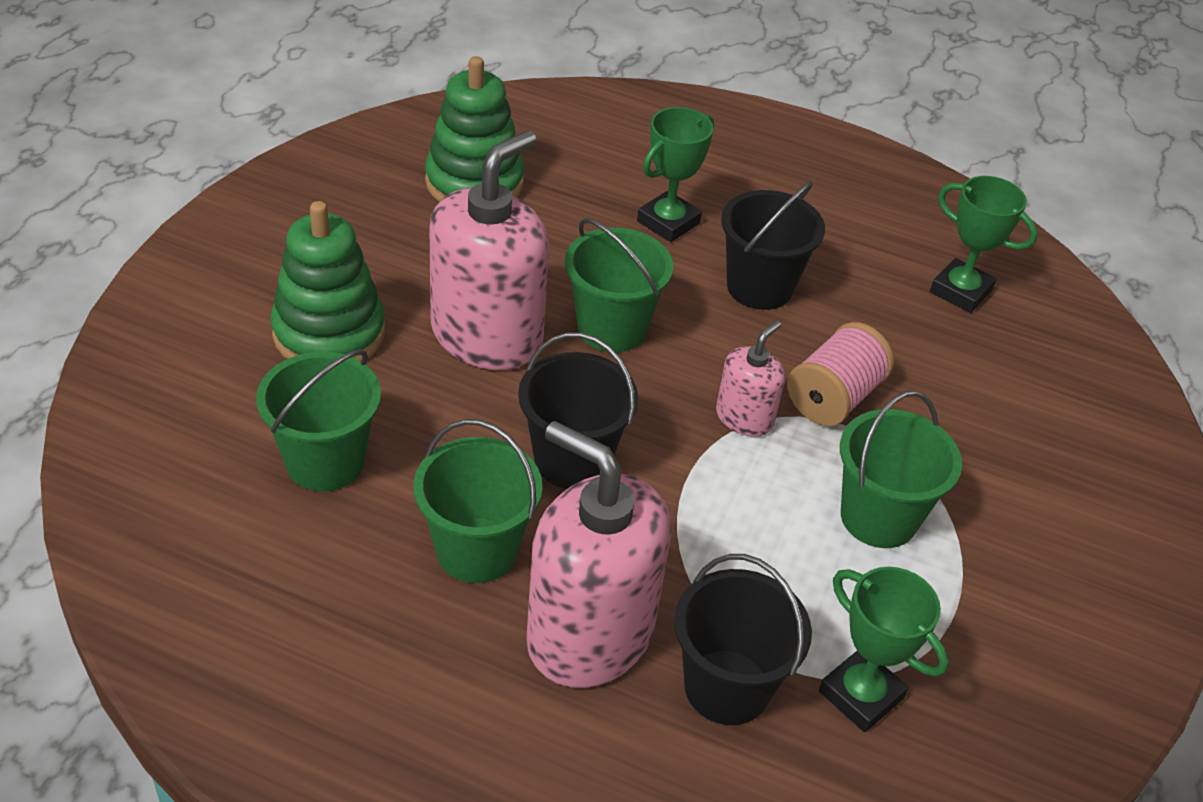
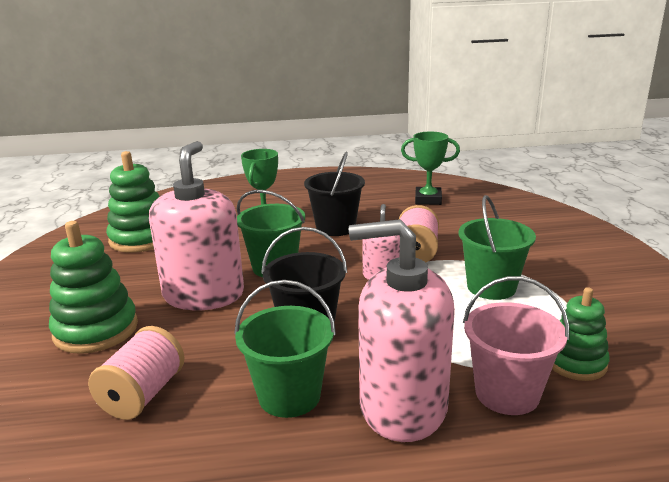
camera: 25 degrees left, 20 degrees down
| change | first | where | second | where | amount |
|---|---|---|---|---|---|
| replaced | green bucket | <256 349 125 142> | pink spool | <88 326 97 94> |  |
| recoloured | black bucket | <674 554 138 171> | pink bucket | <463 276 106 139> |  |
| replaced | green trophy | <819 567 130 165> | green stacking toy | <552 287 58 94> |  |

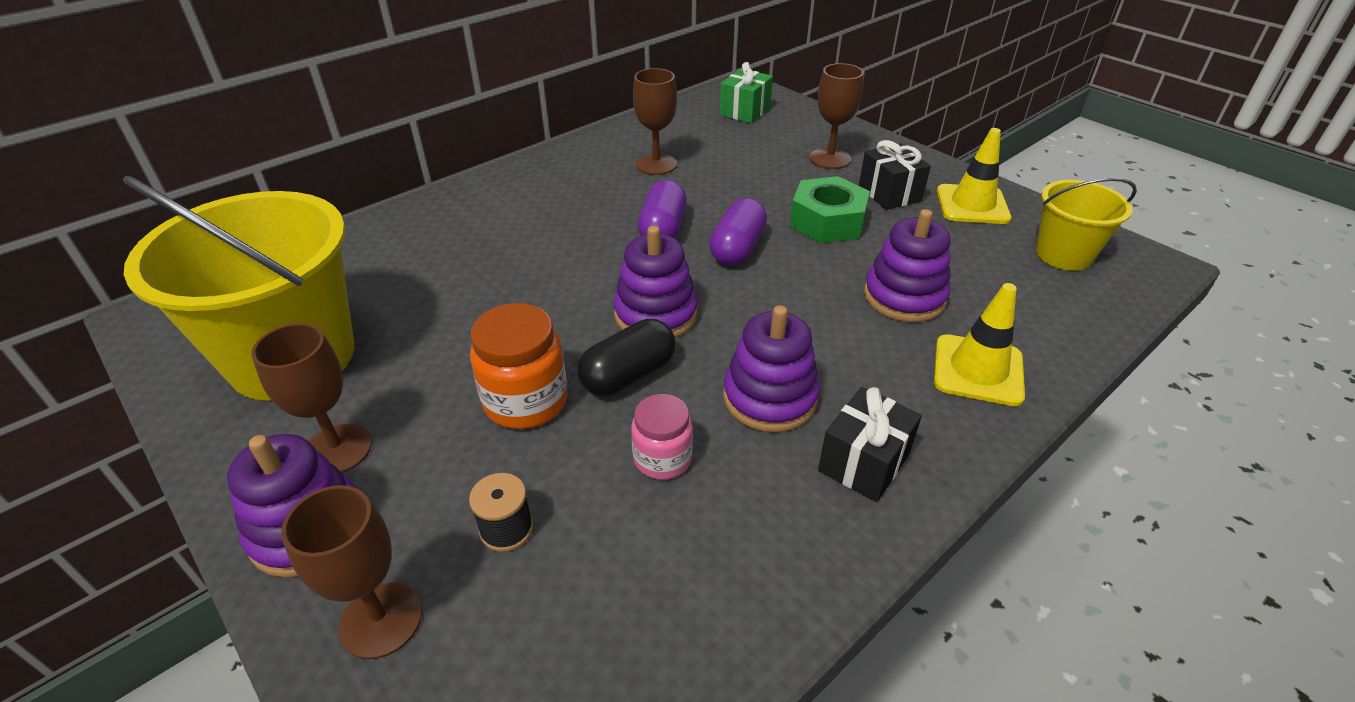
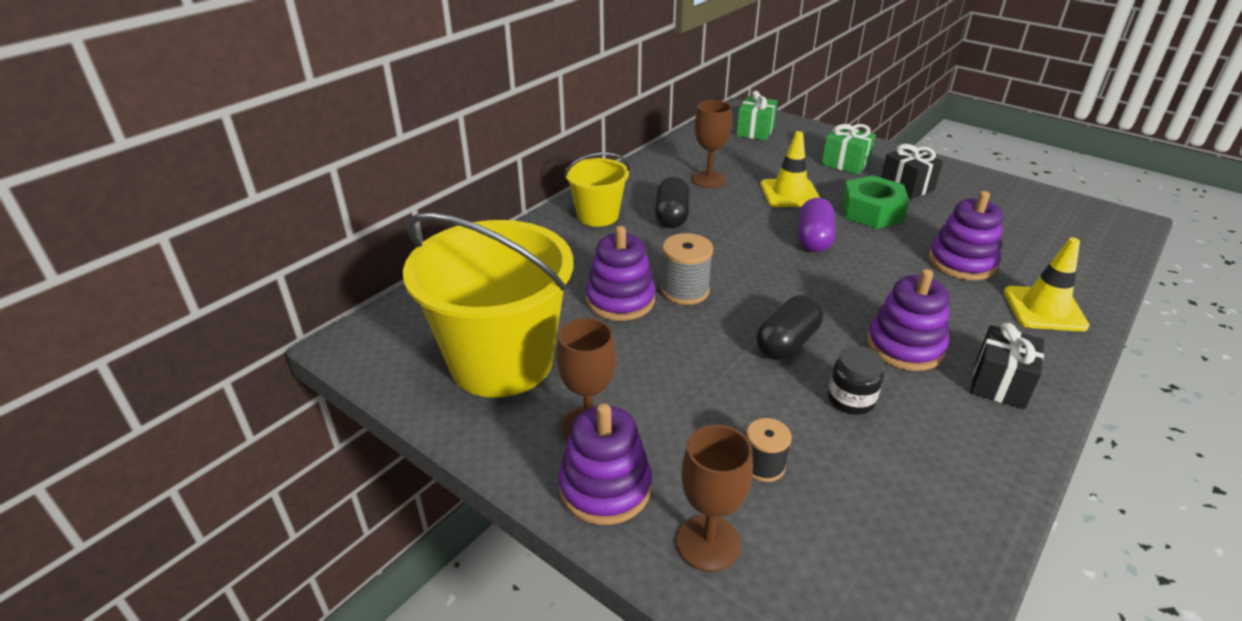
camera: 10 degrees left, 5 degrees down
| change | first | where | second | where | amount |
|---|---|---|---|---|---|
| removed | orange jar | <470 303 98 126> |  |  |  |
| moved | purple stacking toy | <613 226 85 112> |  | <586 226 70 95> |  |
| recoloured | pink jar | <631 394 62 86> | black jar | <828 346 56 69> |  |
| removed | purple capsule | <638 180 49 58> |  |  |  |
| replaced | brown goblet | <809 63 55 106> | green gift | <821 124 55 50> |  |
| moved | yellow traffic cone | <937 128 75 96> |  | <760 131 60 76> |  |
| moved | yellow bucket | <1036 178 101 93> |  | <564 153 66 74> |  |
| added |  |  | black capsule | <655 177 35 51> |  |
| added |  |  | grey spool | <660 233 53 72> |  |

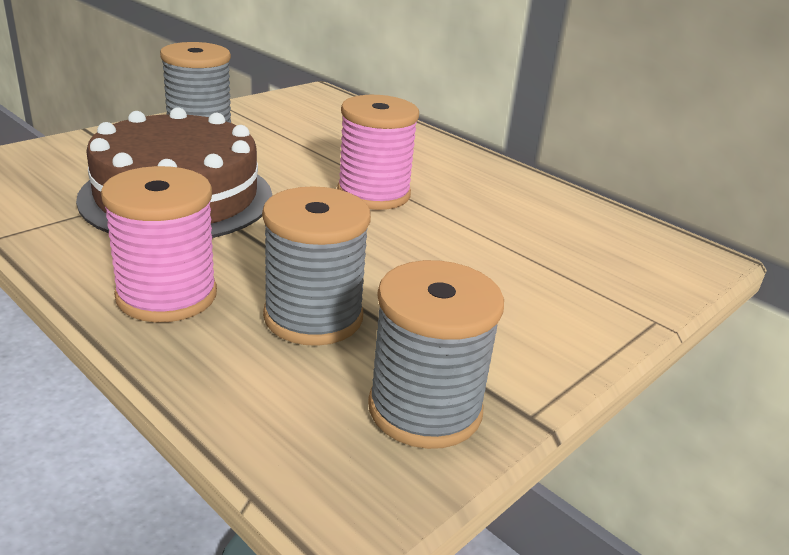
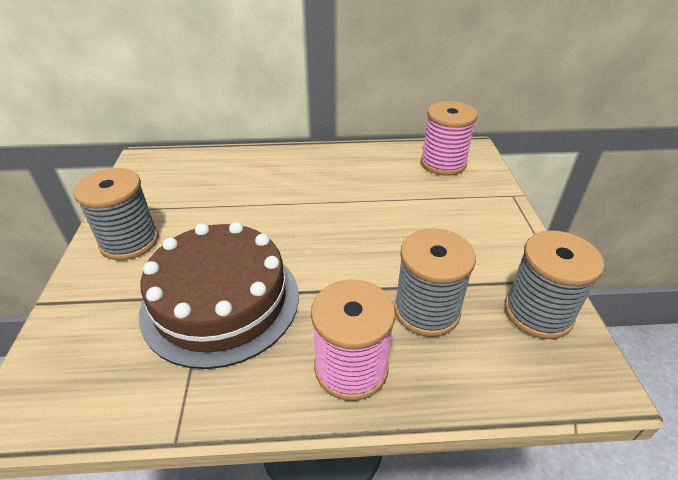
camera: 45 degrees left, 10 degrees up
| change | first | where | second | where | amount |
|---|---|---|---|---|---|
| moved | pink spool | <337 95 82 115> |  | <421 101 57 75> |  |

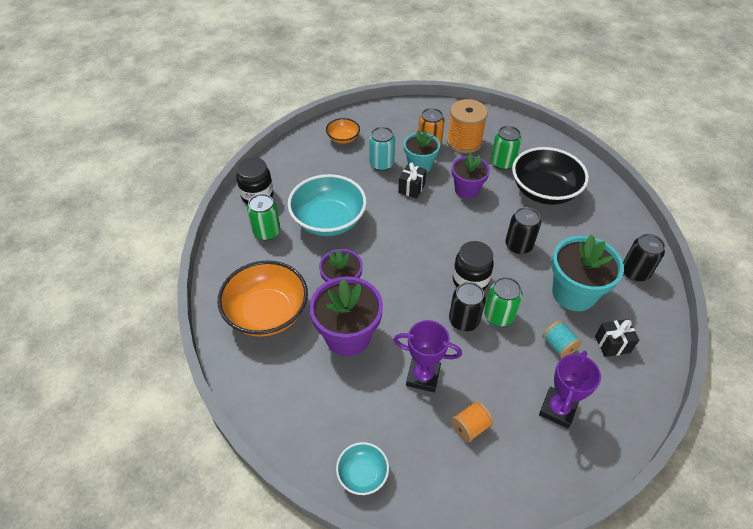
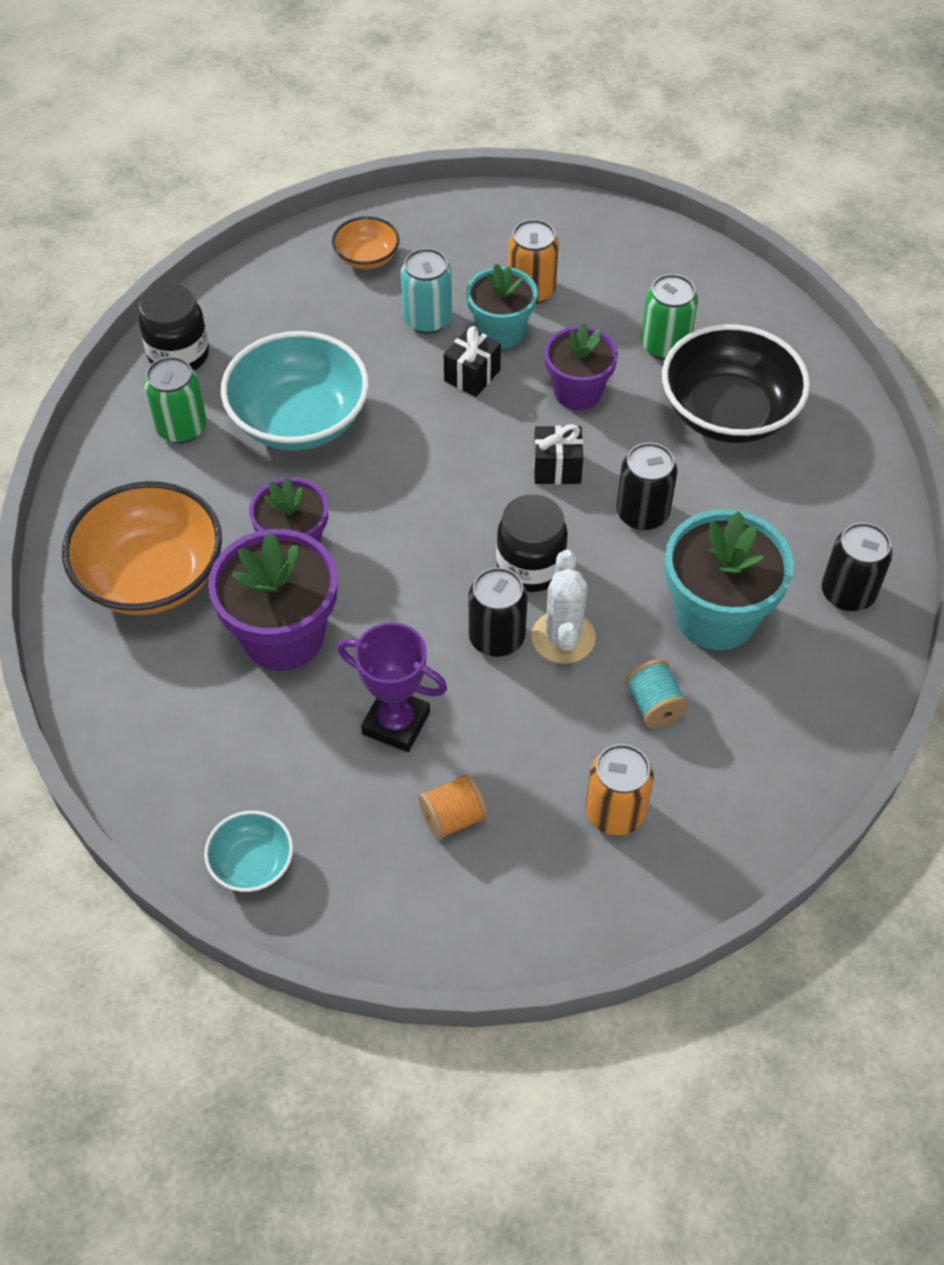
camera: 10 degrees right, 5 degrees up
| change | first | where | second | where | amount |
|---|---|---|---|---|---|
| removed | orange spool | <447 99 41 54> |  |  |  |
| replaced | green can | <484 277 39 49> | white cactus | <531 550 65 114> |  |
| replaced | purple trophy | <539 351 62 77> | orange can | <586 744 68 91> |  |
| moved | black gift | <595 319 44 38> |  | <534 424 49 60> |  |

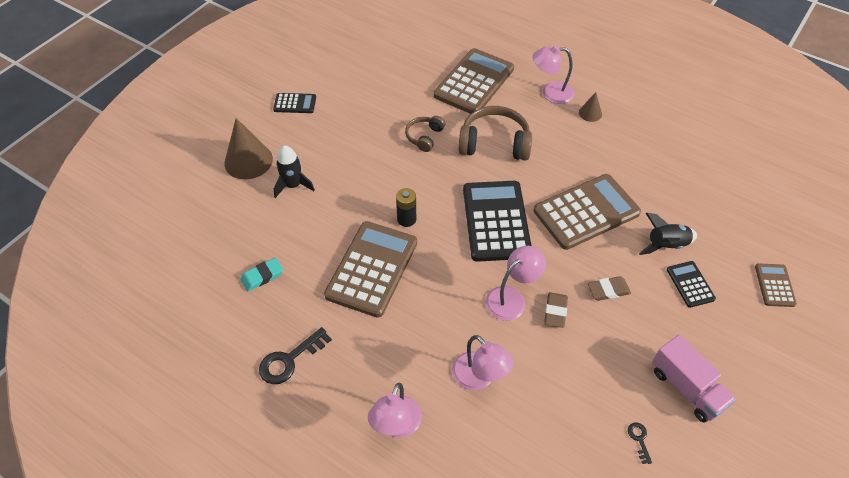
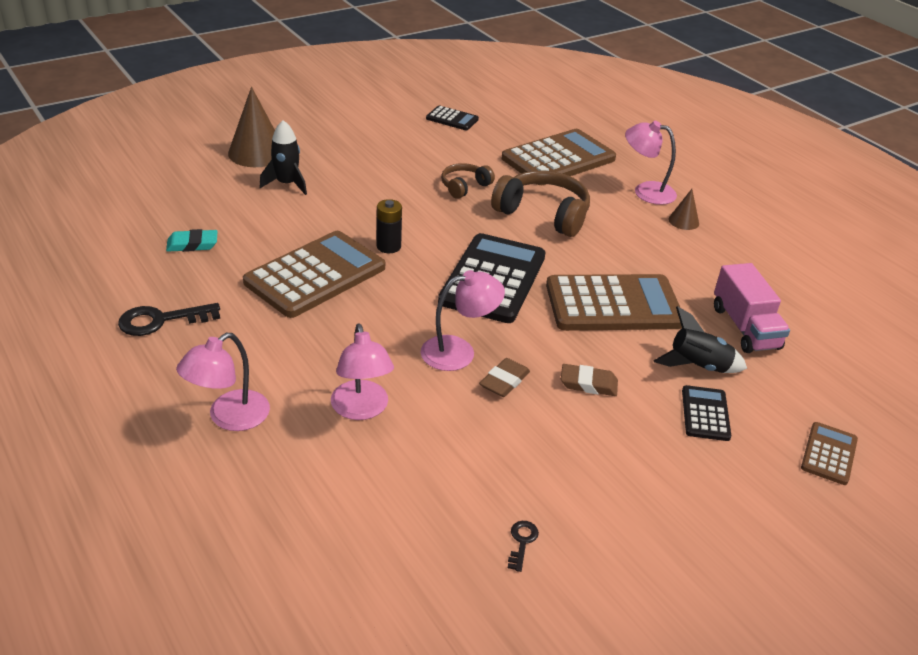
camera: 20 degrees right, 15 degrees down
| change | first | where | second | where | amount |
|---|---|---|---|---|---|
| moved | black calculator | <273 93 43 20> |  | <426 105 53 25> |  |
| moved | pink truck | <652 334 84 89> |  | <714 263 76 90> |  |

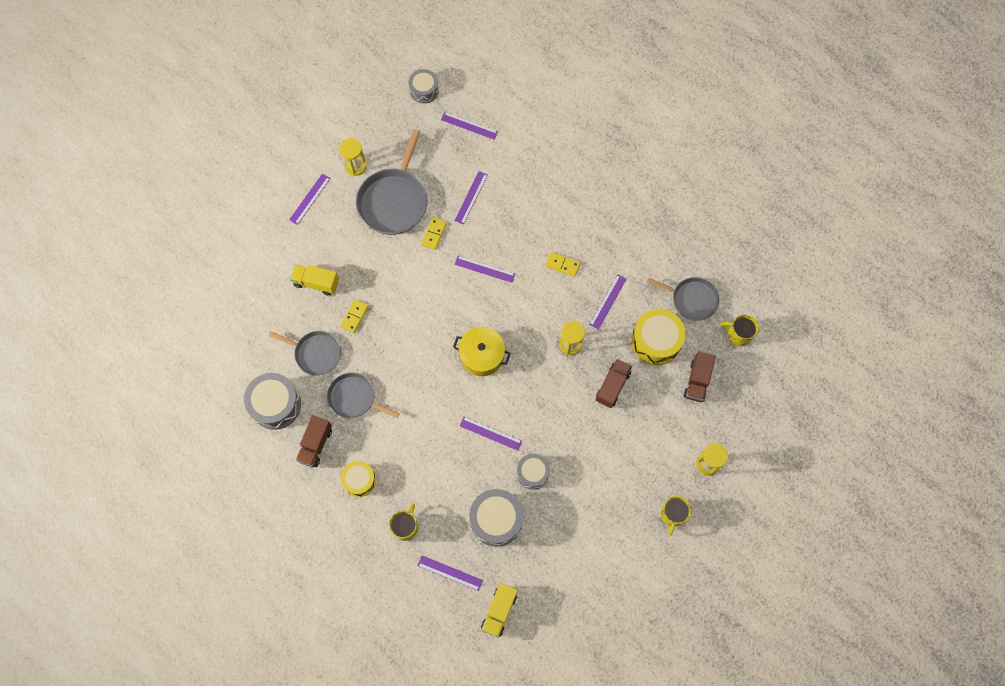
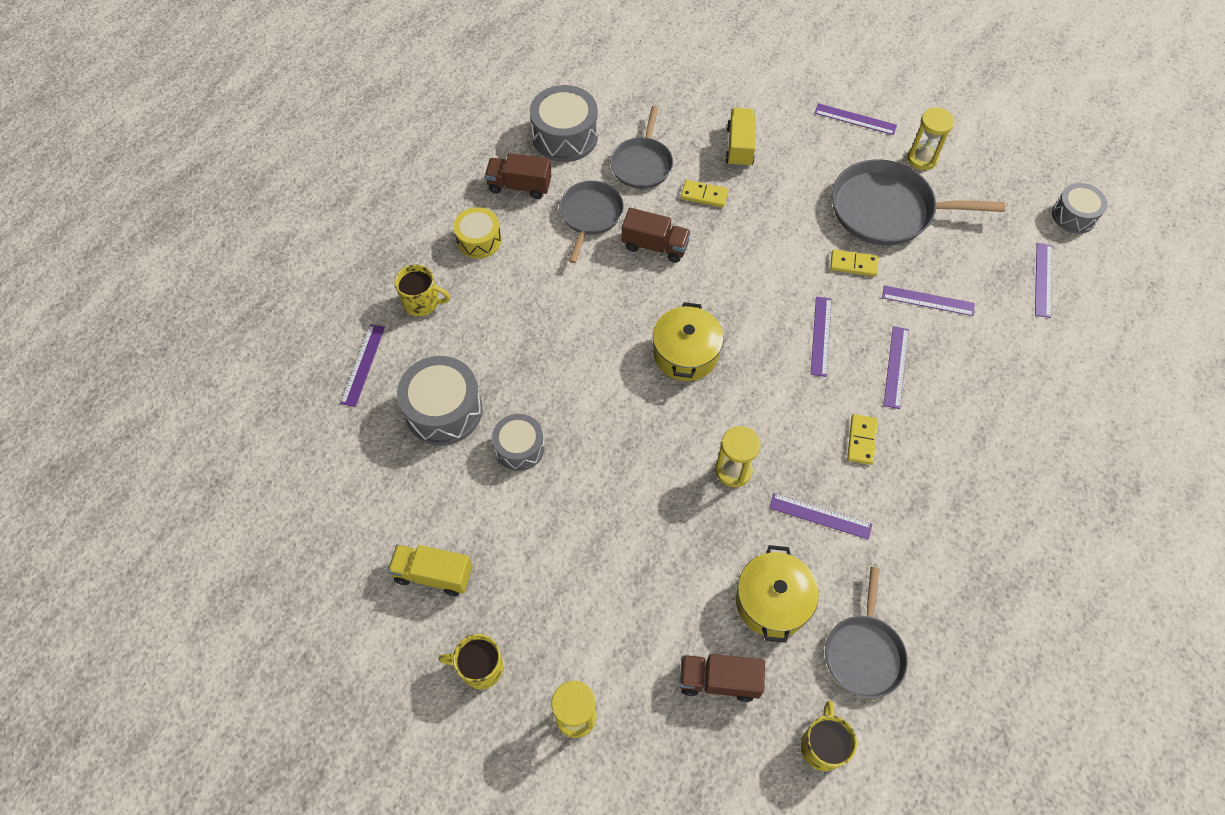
camera: 80 degrees right, 10 degrees down
| change | first | where | second | where | amount |
|---|---|---|---|---|---|
| moved | purple ruler | <460 417 62 34> |  | <883 326 26 83> |  |
| moved | yellow truck | <481 583 37 55> |  | <388 544 84 52> |  |
| moved | brown truck | <596 359 36 49> |  | <622 208 69 55> |  |
| replaced | yellow drum | <631 309 55 56> | yellow pot | <736 545 83 98> |  |

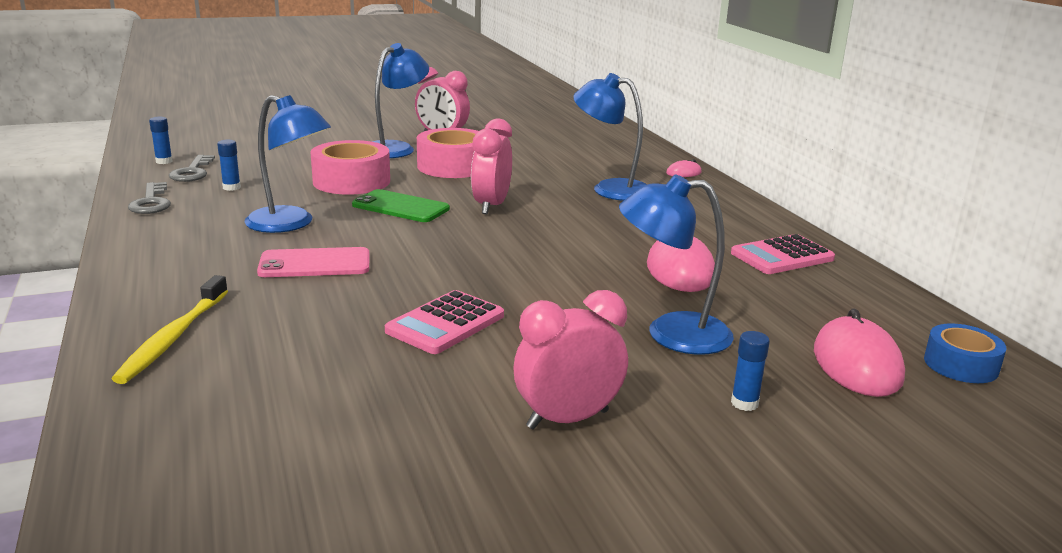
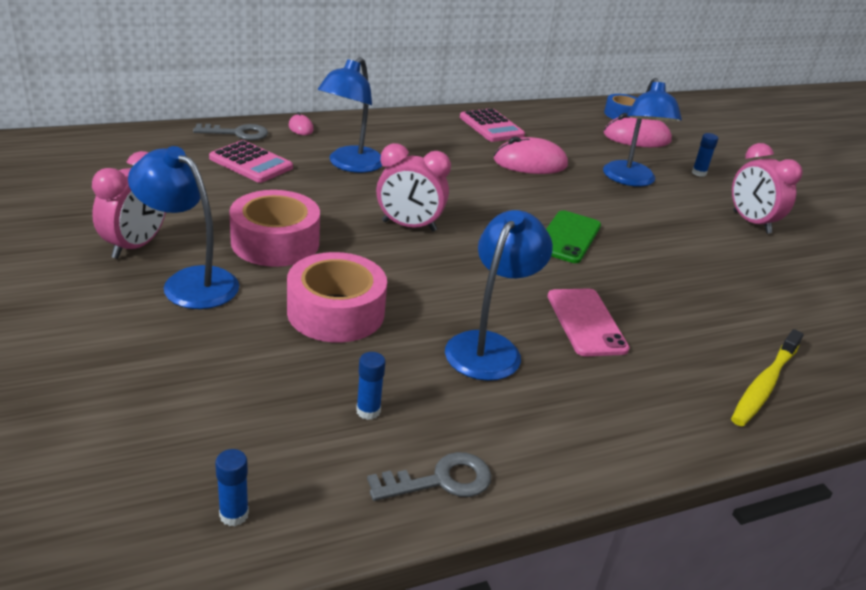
camera: 95 degrees left, 10 degrees up
| change | first | where | second | where | amount |
|---|---|---|---|---|---|
| turned | yellow toothbrush | <112 275 116 109> |  | <731 329 73 98> | 120 degrees clockwise |
| moved | grey key | <169 155 46 27> |  | <193 123 75 17> |  |
| moved | green phone | <352 189 98 33> |  | <546 210 55 53> |  |
| moved | pink calculator | <385 290 119 64> |  | <209 140 84 43> |  |

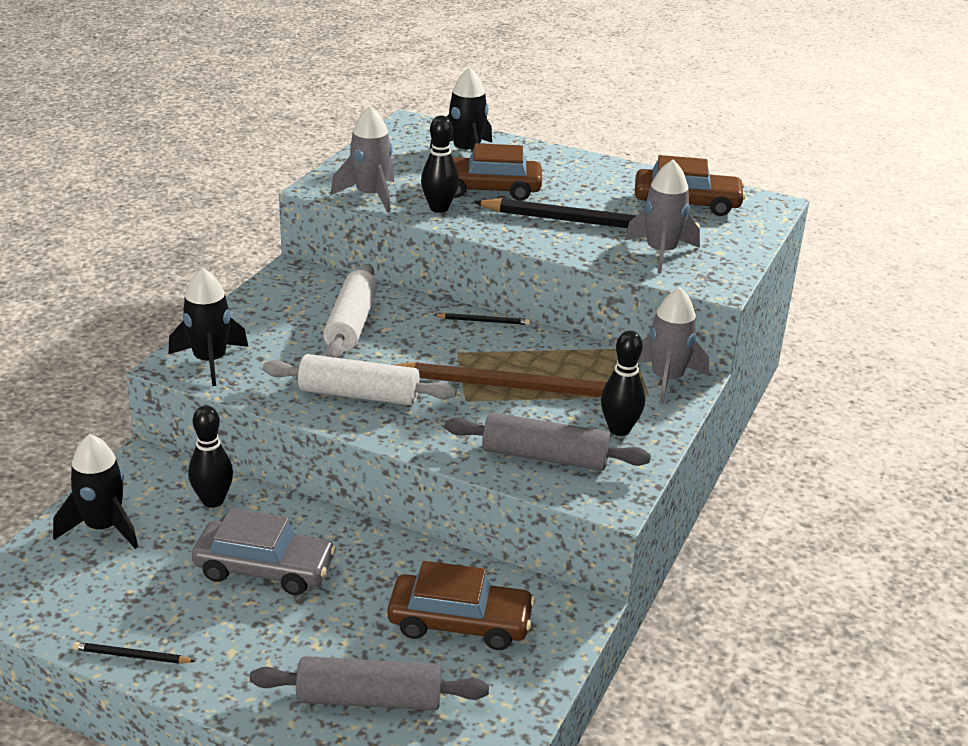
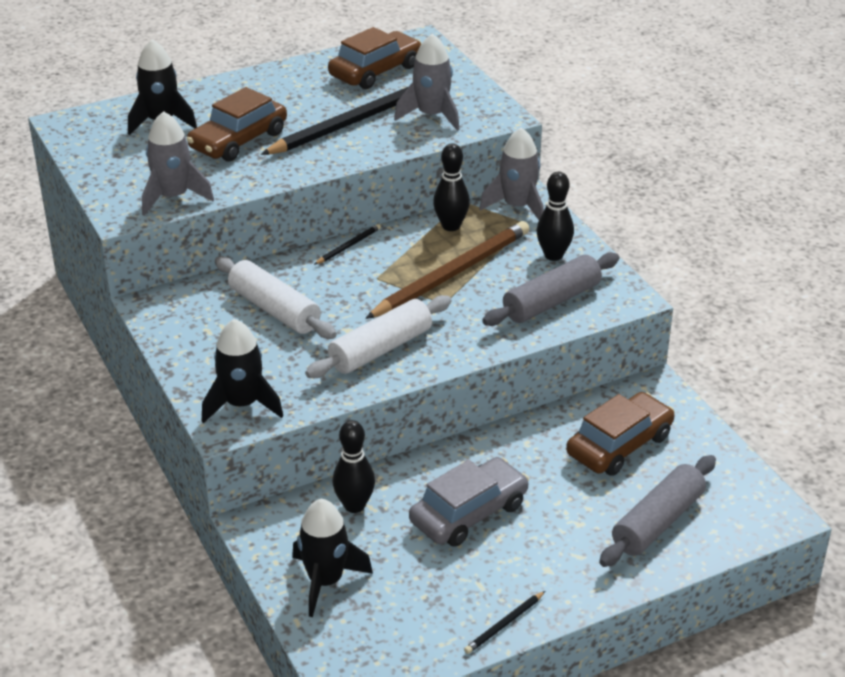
camera: 50 degrees left, 5 degrees up
| change | first | where | second | where | amount |
|---|---|---|---|---|---|
| moved | black bowling pin | <421 116 38 97> |  | <433 143 37 88> |  |

